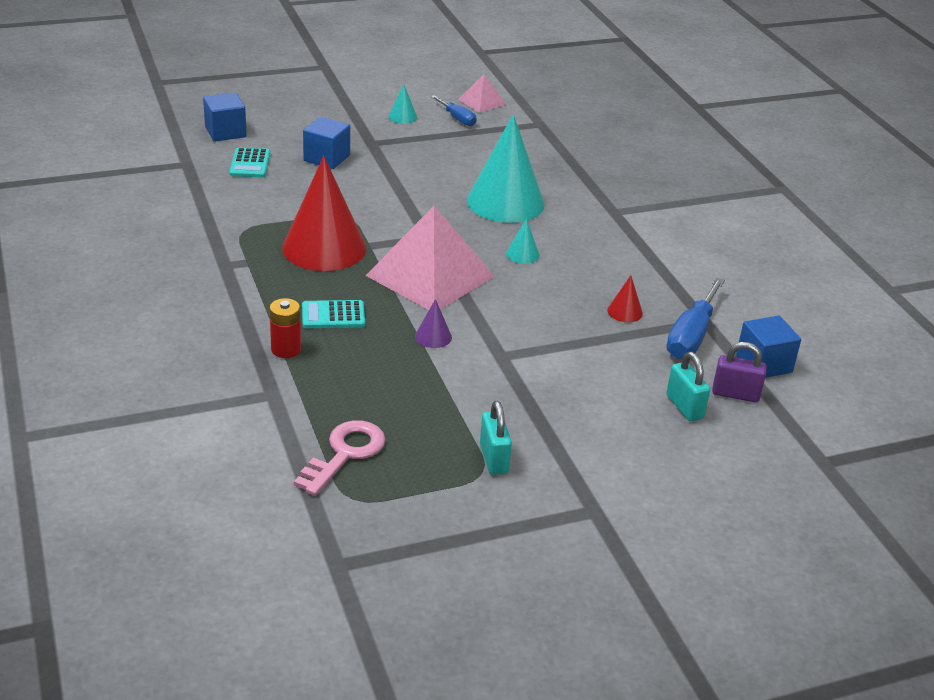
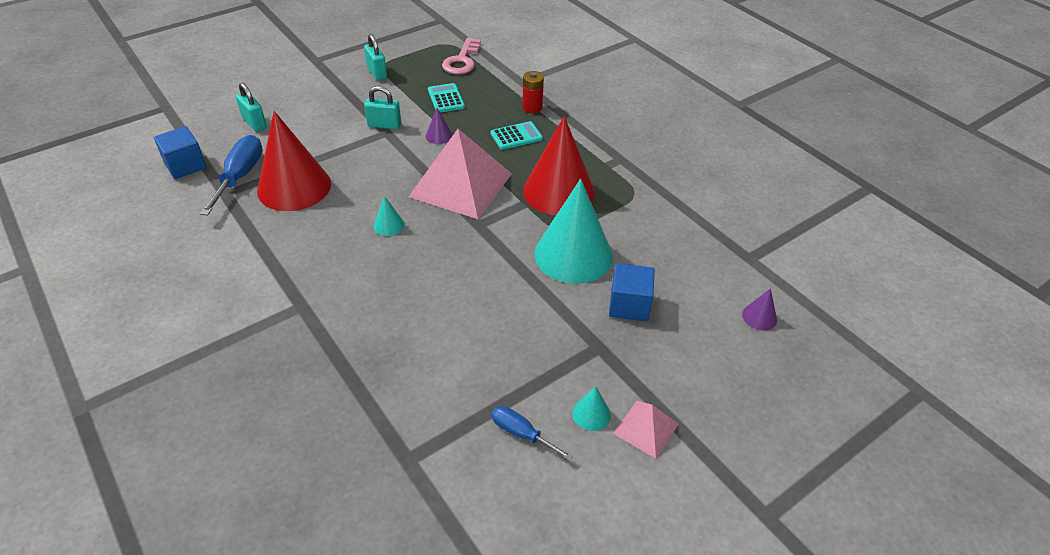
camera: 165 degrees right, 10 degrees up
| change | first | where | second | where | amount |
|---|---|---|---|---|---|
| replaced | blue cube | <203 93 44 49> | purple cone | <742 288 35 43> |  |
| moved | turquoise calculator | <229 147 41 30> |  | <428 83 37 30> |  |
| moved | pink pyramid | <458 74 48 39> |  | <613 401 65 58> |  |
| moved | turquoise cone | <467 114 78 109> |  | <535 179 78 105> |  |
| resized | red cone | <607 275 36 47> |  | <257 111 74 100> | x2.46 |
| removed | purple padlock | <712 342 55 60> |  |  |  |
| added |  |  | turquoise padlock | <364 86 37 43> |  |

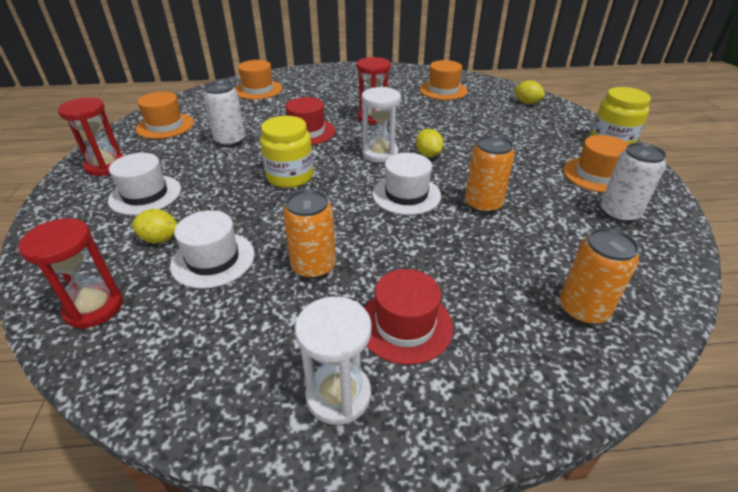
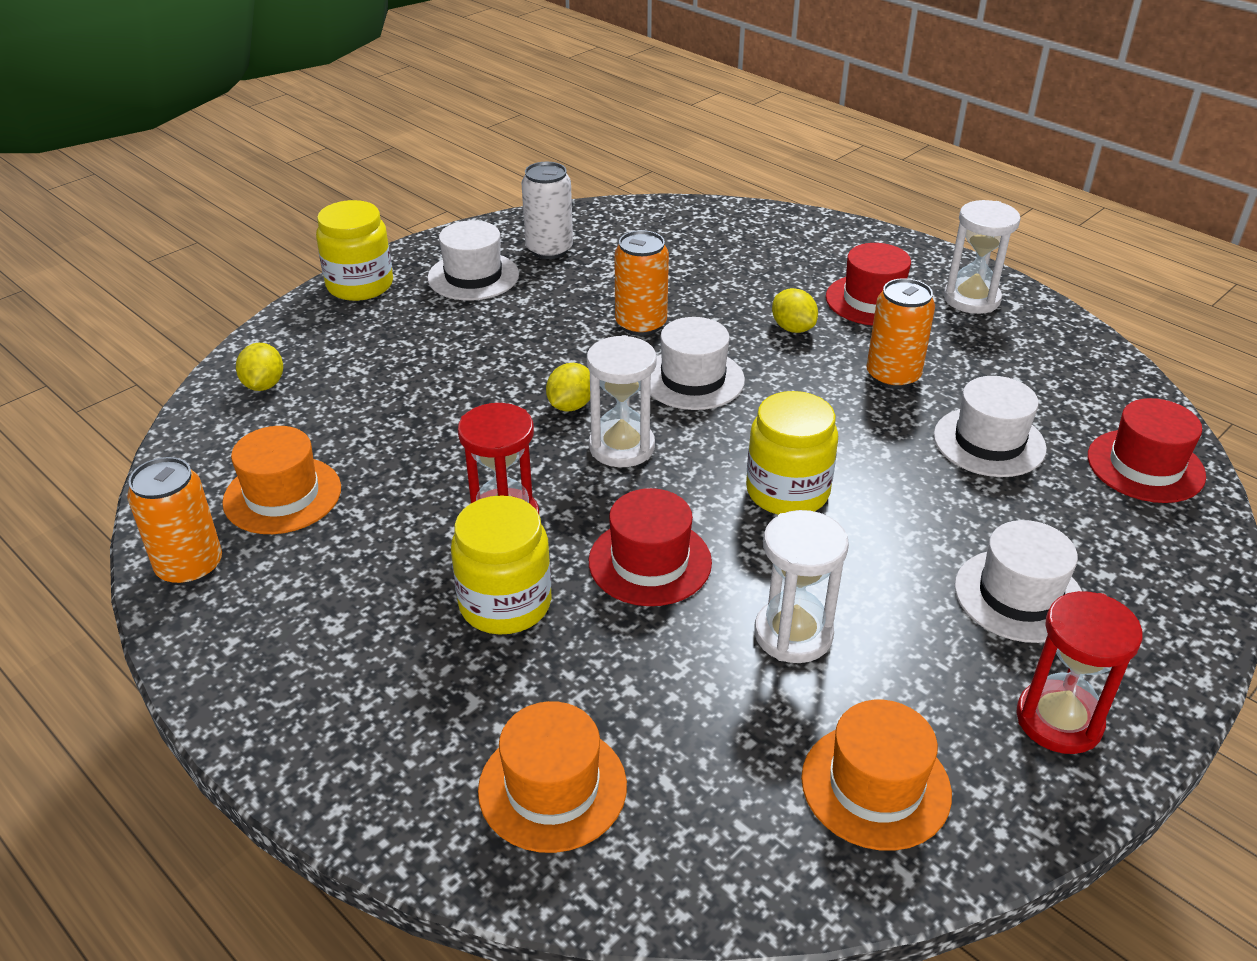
camera: 130 degrees left, 0 degrees up
| change | first | where | second | where | amount |
|---|---|---|---|---|---|
| replaced | red hourglass | <18 218 105 111> | red hat | <1088 398 118 105> |  |
| moved | yellow lemon | <132 209 45 34> |  | <772 288 46 45> |  |
| replaced | white can | <203 81 42 66> | white hourglass | <754 510 95 153> |  |
| moved | orange can | <560 228 79 97> |  | <127 457 95 129> |  |
| recoloured | orange hat | <563 135 66 58> | white hat | <427 220 92 81> |  |
| added |  |  | yellow jar | <451 495 101 139> |  |

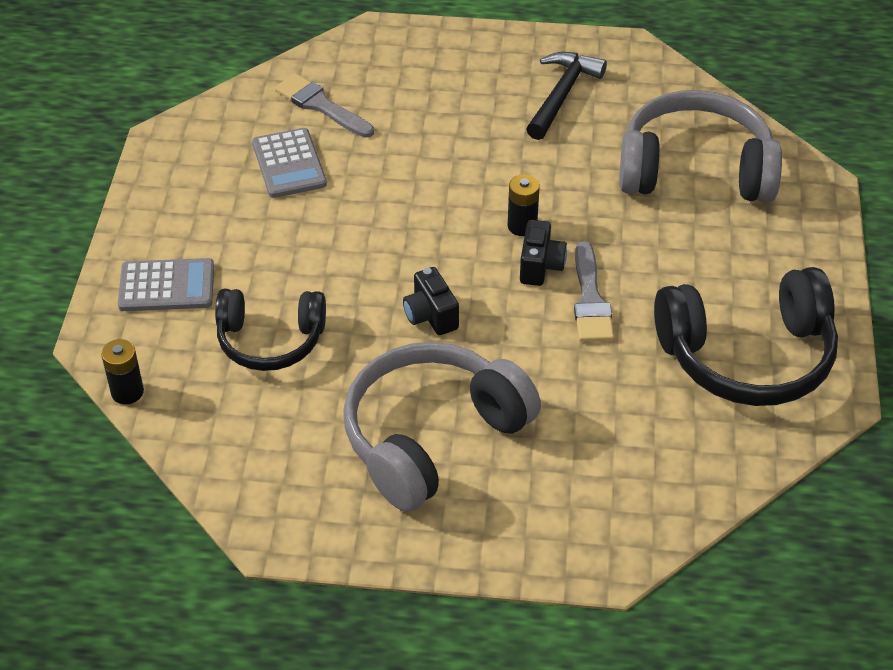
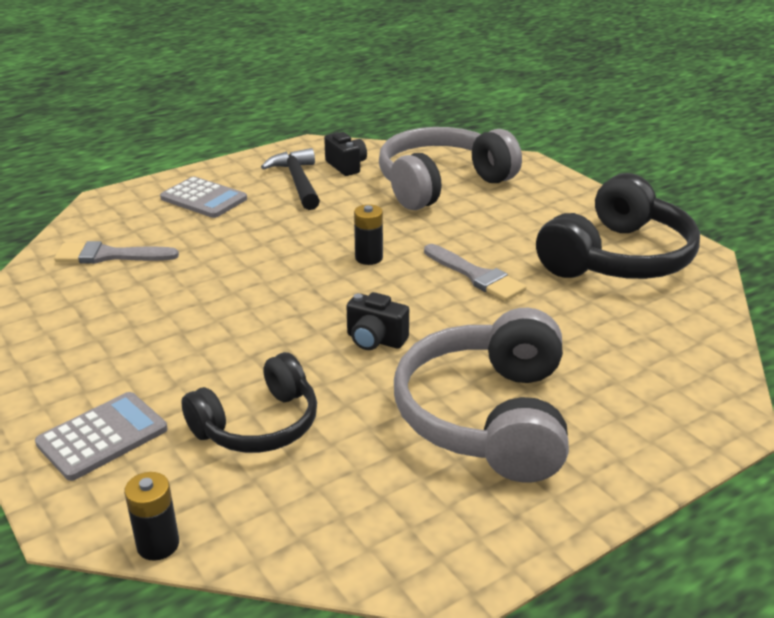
camera: 40 degrees left, 15 degrees down
| change | first | where | second | where | amount |
|---|---|---|---|---|---|
| moved | grey calculator | <252 128 75 70> |  | <160 176 87 42> |  |
| moved | black camera | <520 220 47 66> |  | <324 132 43 44> |  |

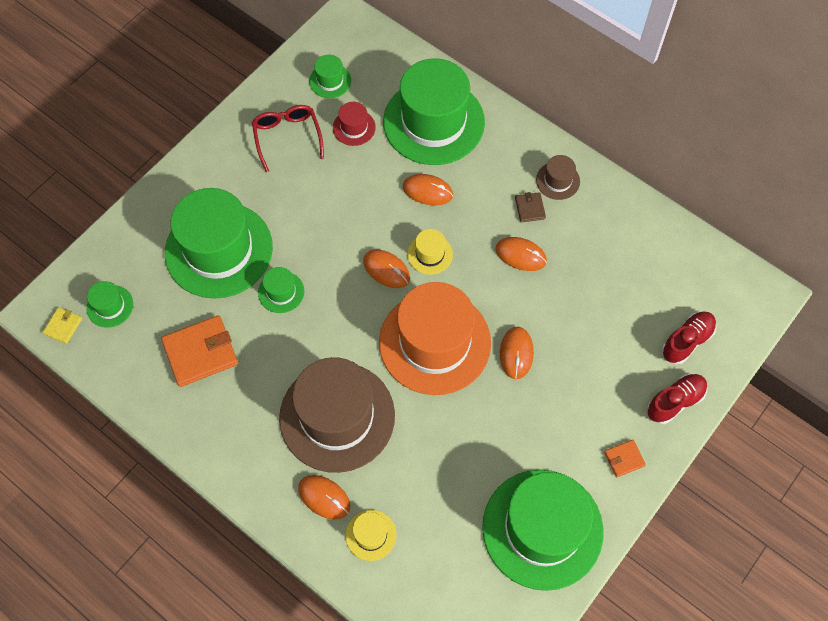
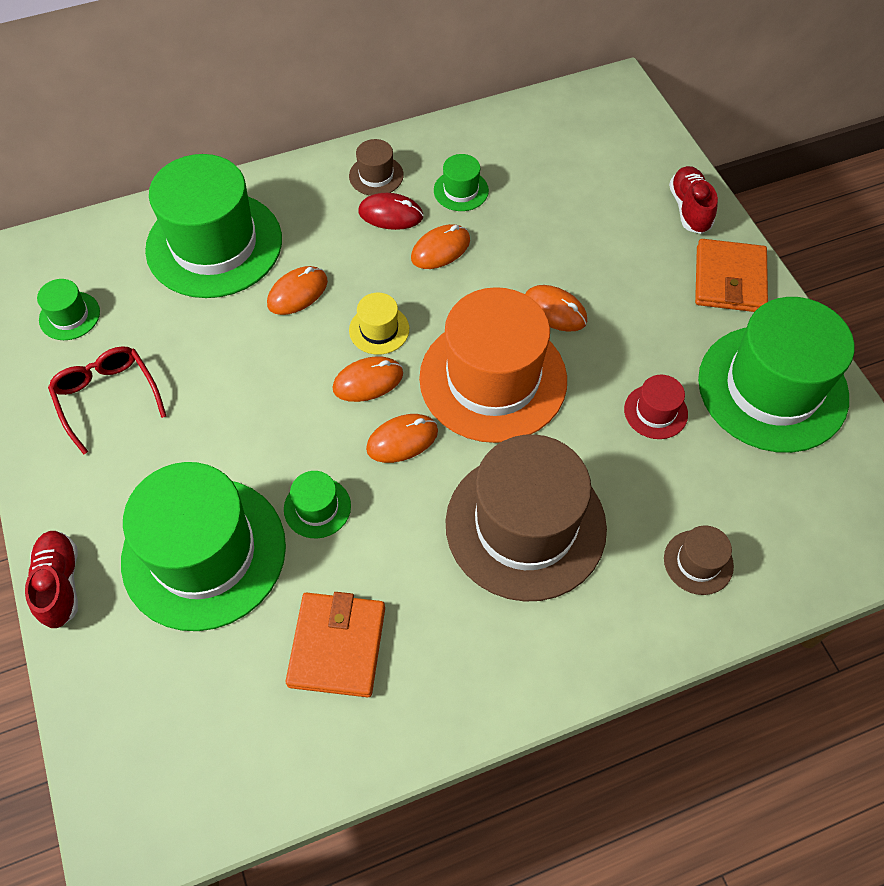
camera: 60 degrees left, 5 degrees down
| change | first | where | second | where | amount |
|---|---|---|---|---|---|
| removed | yellow wallet | <43 307 39 37> |  |  |  |
| moved | green hat | <86 281 47 47> |  | <434 154 55 57> |  |
| turned | red glasses | <252 105 72 67> |  | <48 346 118 108> | 45 degrees clockwise |
| moved | orange mouse | <298 475 52 45> |  | <366 414 72 49> |  |
| moved | red hat | <333 102 43 44> |  | <624 375 64 64> |  |
| recoloured | yellow hat | <345 510 52 51> | brown hat | <664 525 70 70> |  |
| replaced | brown wallet | <515 192 31 31> | red mouse | <358 193 66 37> |  |
| resized | orange wallet | <604 440 42 37> |  | <695 239 73 73> | x2.01 |
| moved | red shoe | <662 312 54 52> |  | <25 531 53 97> |  |

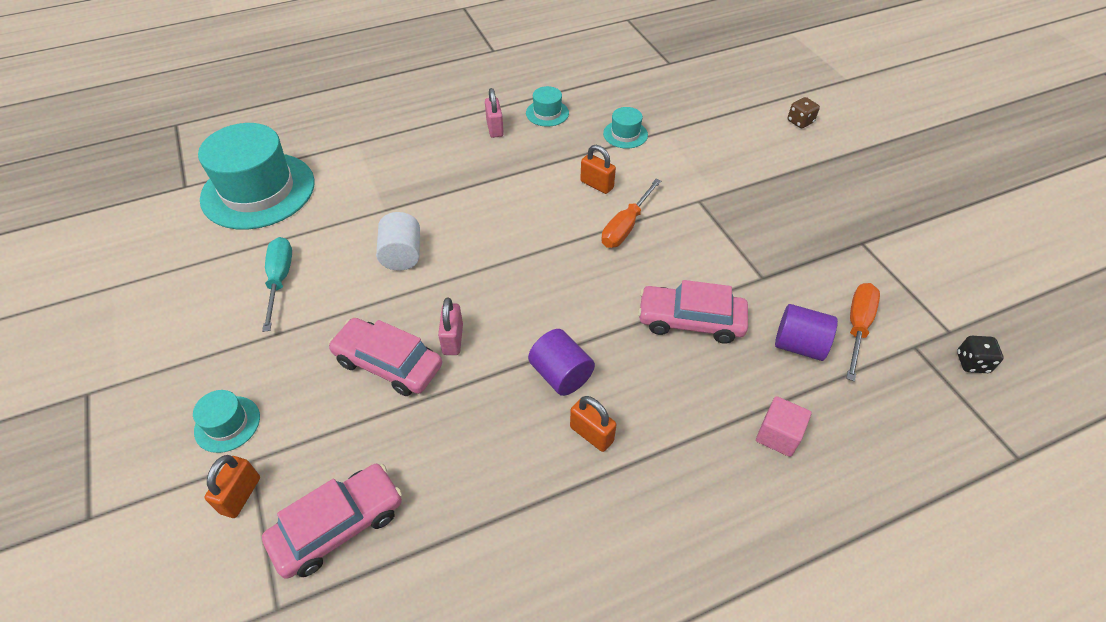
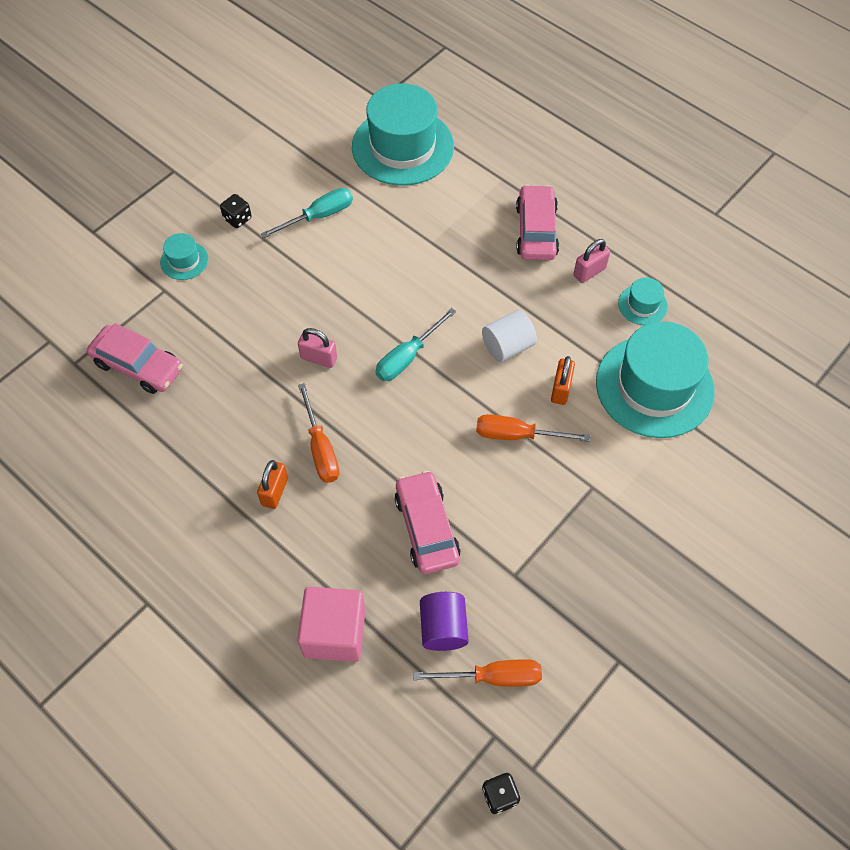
camera: 65 degrees right, 10 degrees up
| change | first | where | second | where | amount |
|---|---|---|---|---|---|
| removed | orange padlock | <205 455 55 63> |  |  |  |
| moved | pink car | <328 318 114 78> |  | <516 185 43 75> |  |
| moved | white cylinder | <376 212 44 59> |  | <482 310 55 52> |  |
| turned | pink padlock | <438 297 25 58> |  | <298 328 39 40> | 45 degrees clockwise |
| replaced | purple cylinder | <528 329 67 67> | orange screwdriver | <298 383 41 100> |  |
| resized | turquoise hat | <603 107 45 42> |  | <596 321 119 117> | x2.29 |
| resized | pink cube | <756 396 55 61> |  | <297 587 69 75> | x1.68 |
| removed | brown dice | <788 97 32 31> |  |  |  |
| added |  |  | black dice | <220 194 32 34> |  |
| added |  |  | turquoise screwdriver | <375 308 81 73> |  |

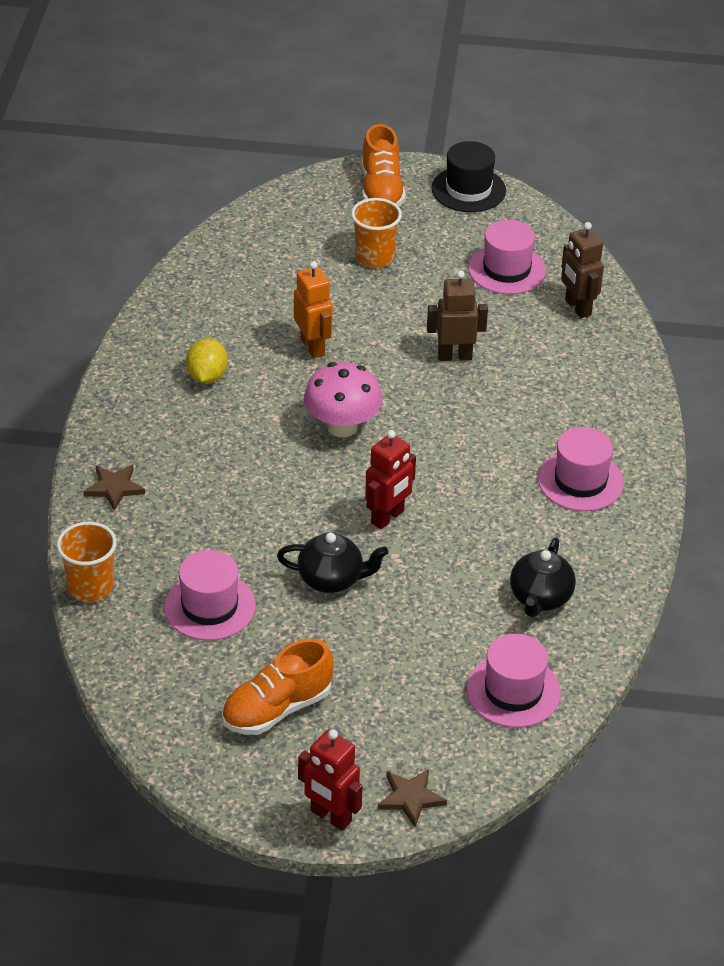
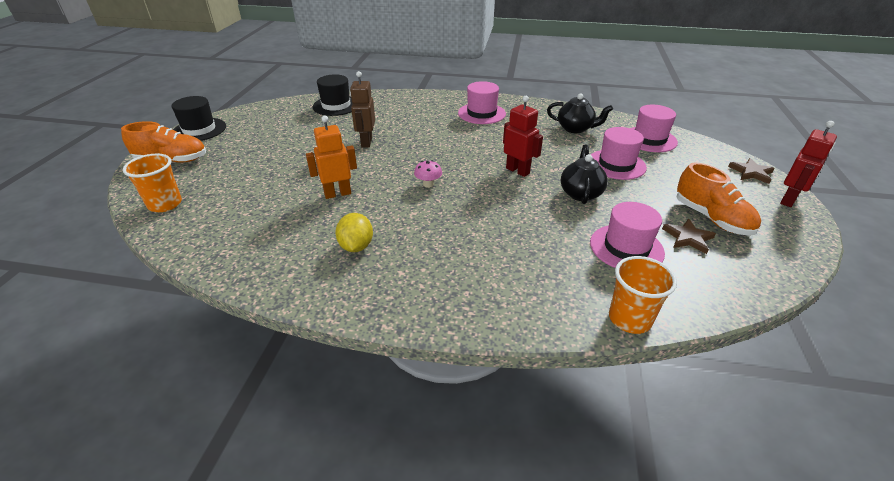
camera: 85 degrees left, 5 degrees down
| change | first | where | second | where | amount |
|---|---|---|---|---|---|
| moved | brown star | <83 464 62 47> |  | <662 219 54 35> |  |
| turned | yellow lemon | <186 338 42 46> |  | <335 213 38 39> | 75 degrees clockwise |
| resized | pink mushroom | <304 362 79 75> |  | <414 160 28 28> | x0.49 |
| moved | orange cup | <351 198 51 70> |  | <123 154 59 58> |  |
| moved | pink hat | <468 220 78 74> |  | <591 127 56 53> |  |
| replaced | brown robot | <561 222 43 96> | black hat | <313 74 40 42> |  |

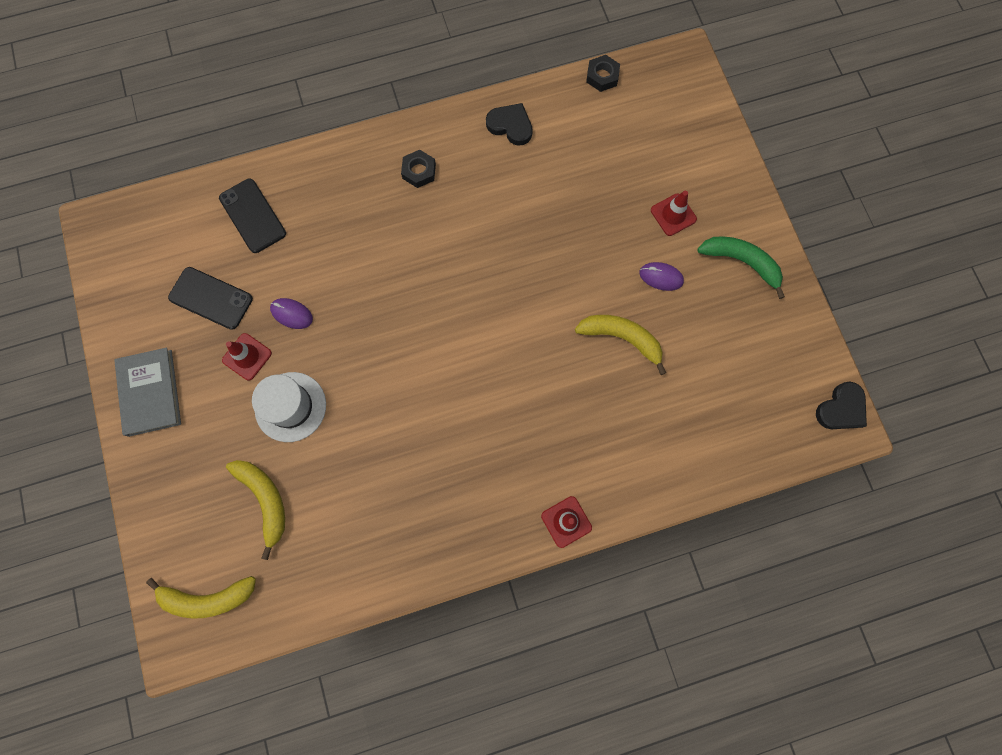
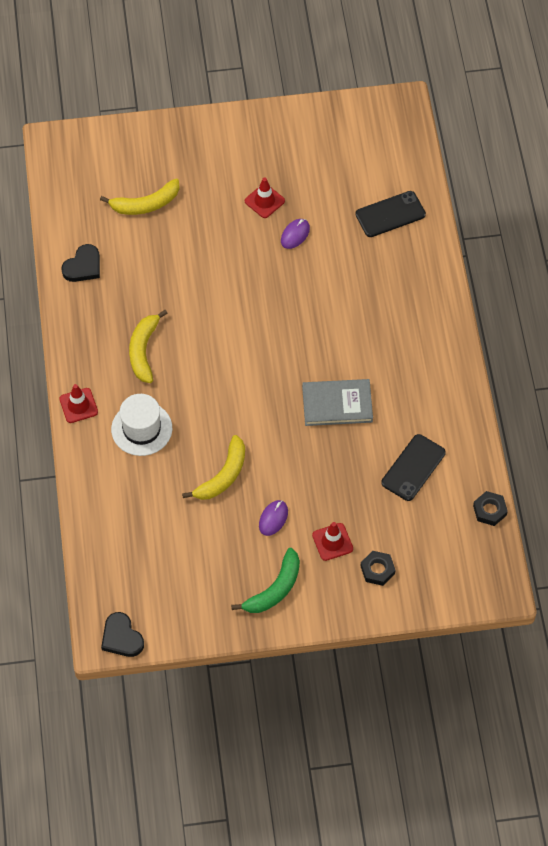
camera: 100 degrees right, 15 degrees down
| change | first | where | second | where | amount |
|---|---|---|---|---|---|
| moved | grey book | <114 348 67 89> |  | <302 379 71 47> |  |
| moved | yellow banana | <146 576 110 43> |  | <129 310 38 73> |  |
| moved | black phone | <168 267 85 63> |  | <381 434 65 67> |  |
| moved | white hat | <252 372 74 70> |  | <111 394 61 62> |  |
| moved | black nut | <401 150 35 38> |  | <361 551 34 35> |  |
| moved | black heart | <486 103 47 43> |  | <61 244 39 38> |  |

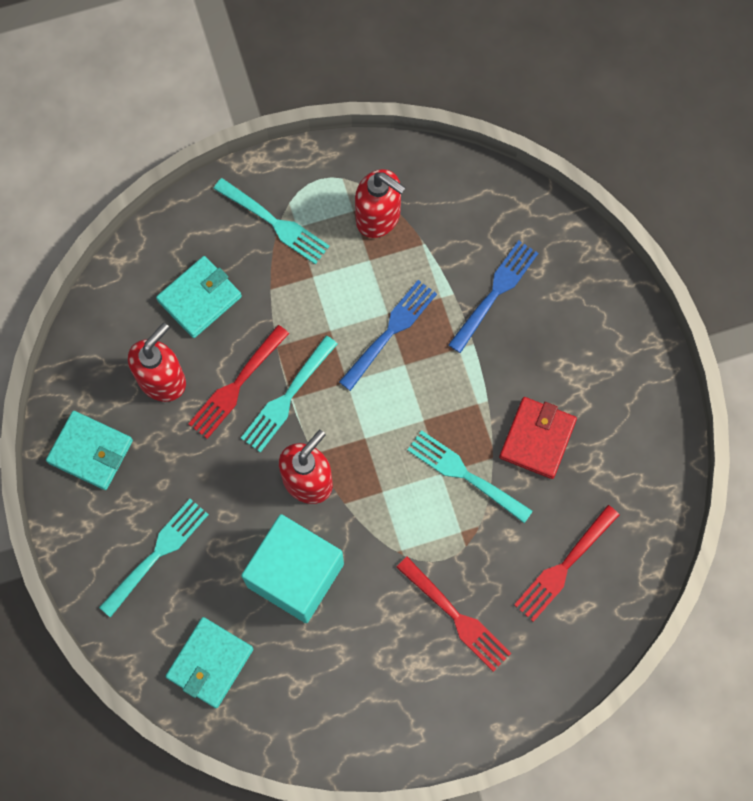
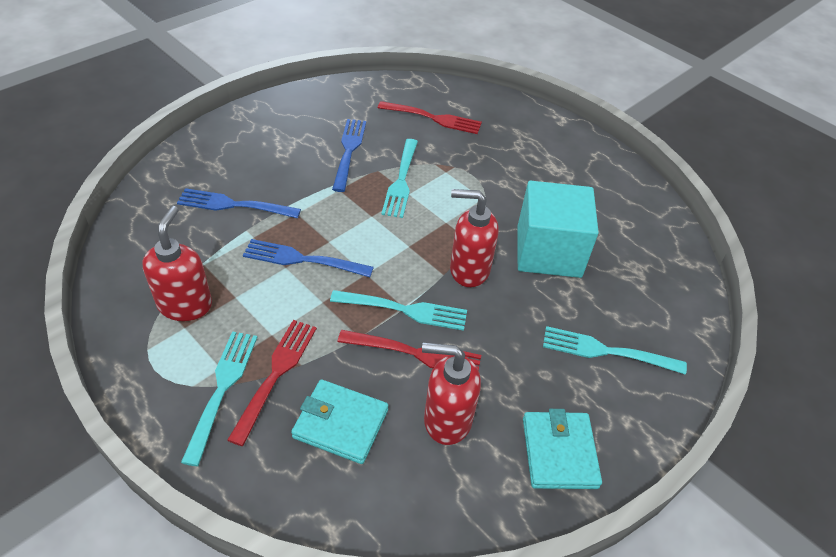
camera: 120 degrees left, 25 degrees down
| change | first | where | second | where | amount |
|---|---|---|---|---|---|
| removed | turquoise wallet | <166 617 87 91> |  |  |  |
| moved | red fork | <396 557 115 115> |  | <227 320 90 126> |  |
| replaced | red wallet | <499 397 78 82> | blue fork | <332 119 34 73> |  |

